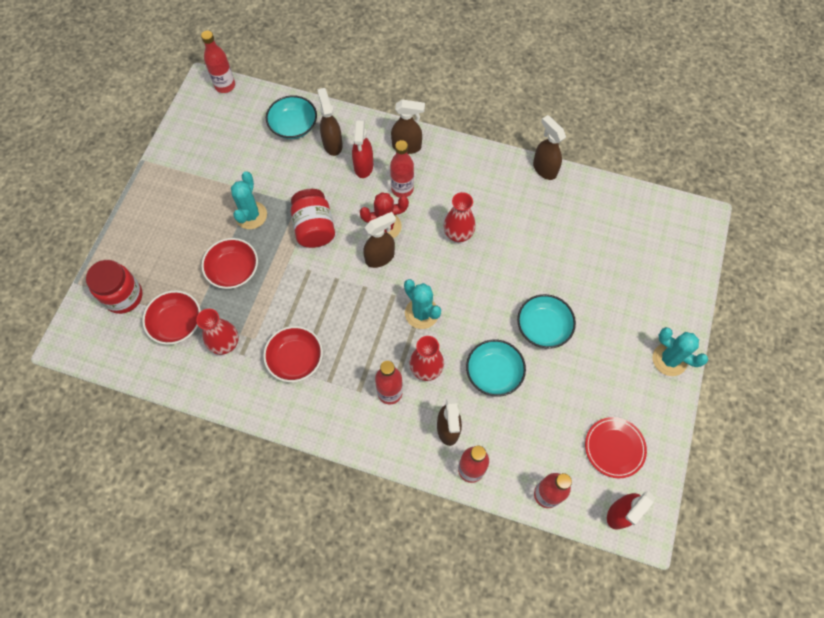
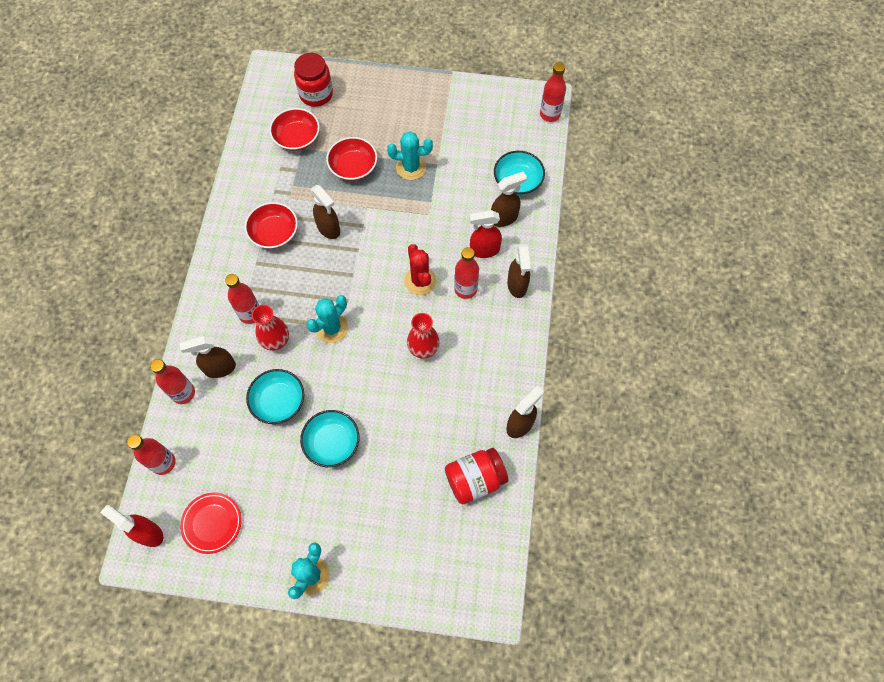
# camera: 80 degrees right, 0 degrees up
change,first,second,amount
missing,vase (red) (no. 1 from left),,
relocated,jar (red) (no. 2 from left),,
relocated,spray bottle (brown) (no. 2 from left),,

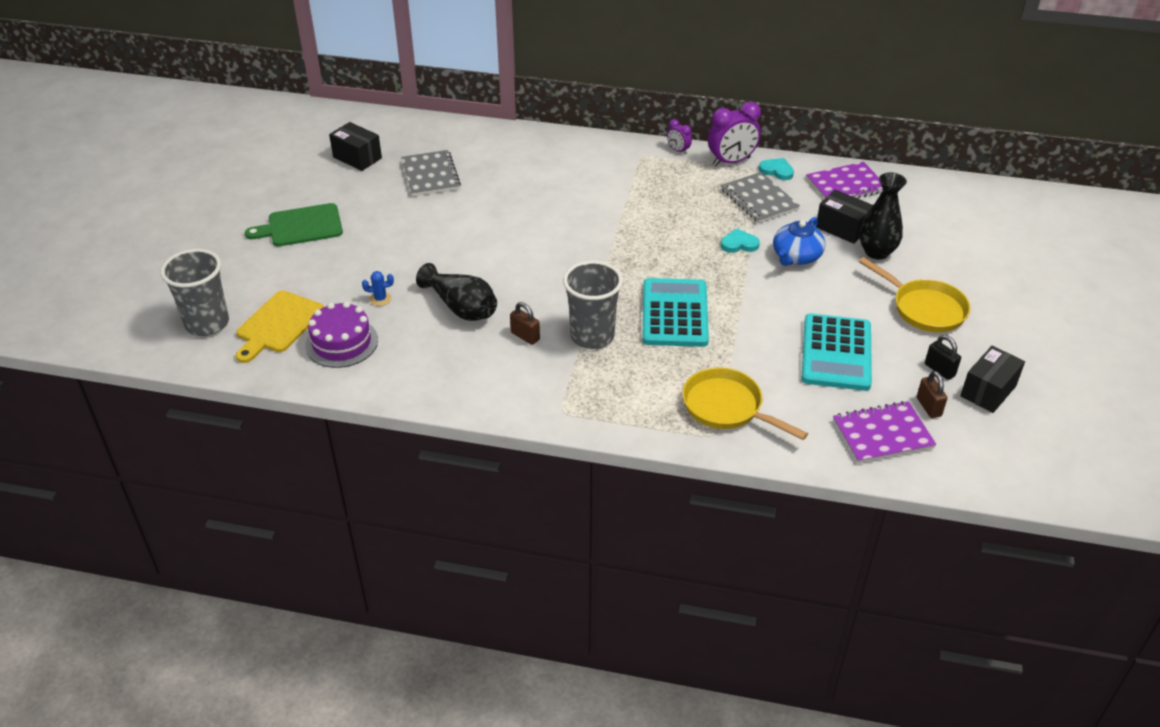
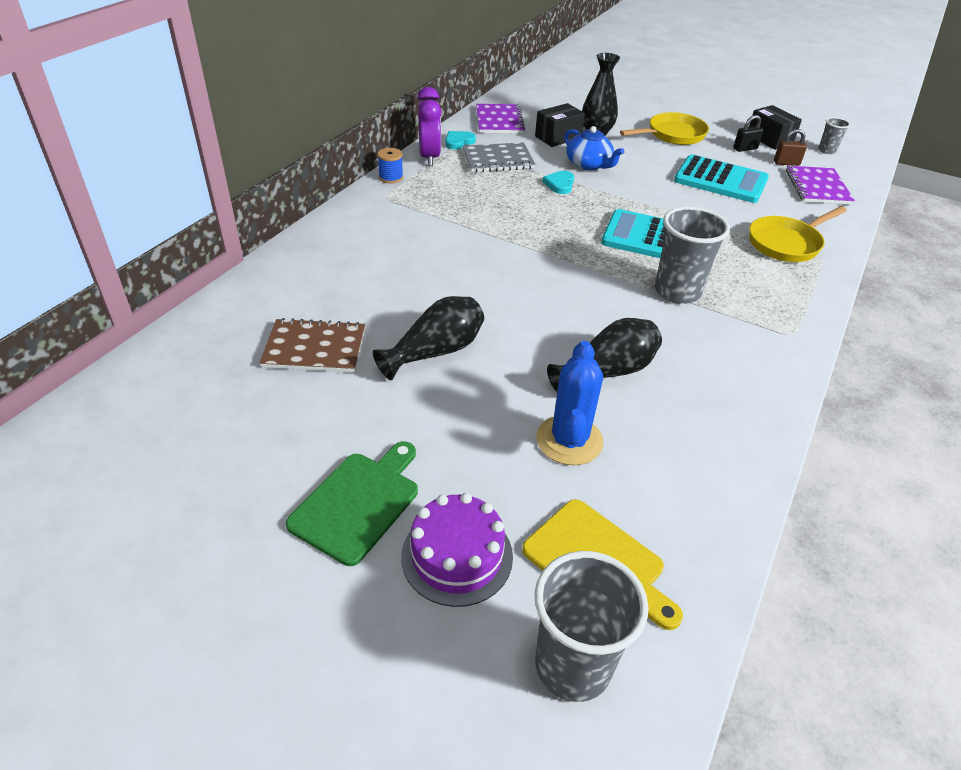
# camera: 75 degrees left, 0 degrees up
change,first,second,amount
spun,cutting board (green),,150 degrees counterclockwise
relocated,cake (purple),,
missing,box (black) (no. 1 from left),,
size,cactus (blue),,x2.24
colour,notebook (grey) (no. 1 from left),notebook (brown),
missing,padlock (brown) (no. 1 from left),,
exchanged,clock (purple) (no. 1 from left),spool (blue),
appeared,,vase (black) (no. 1 from left),
appeared,,cup (grey) (no. 3 from left),

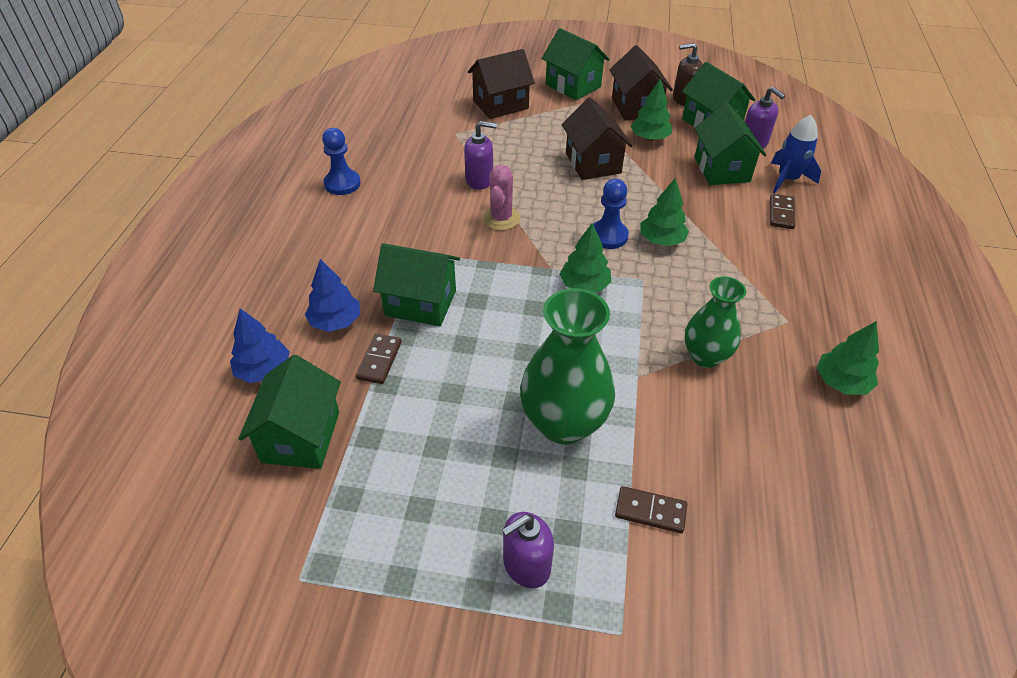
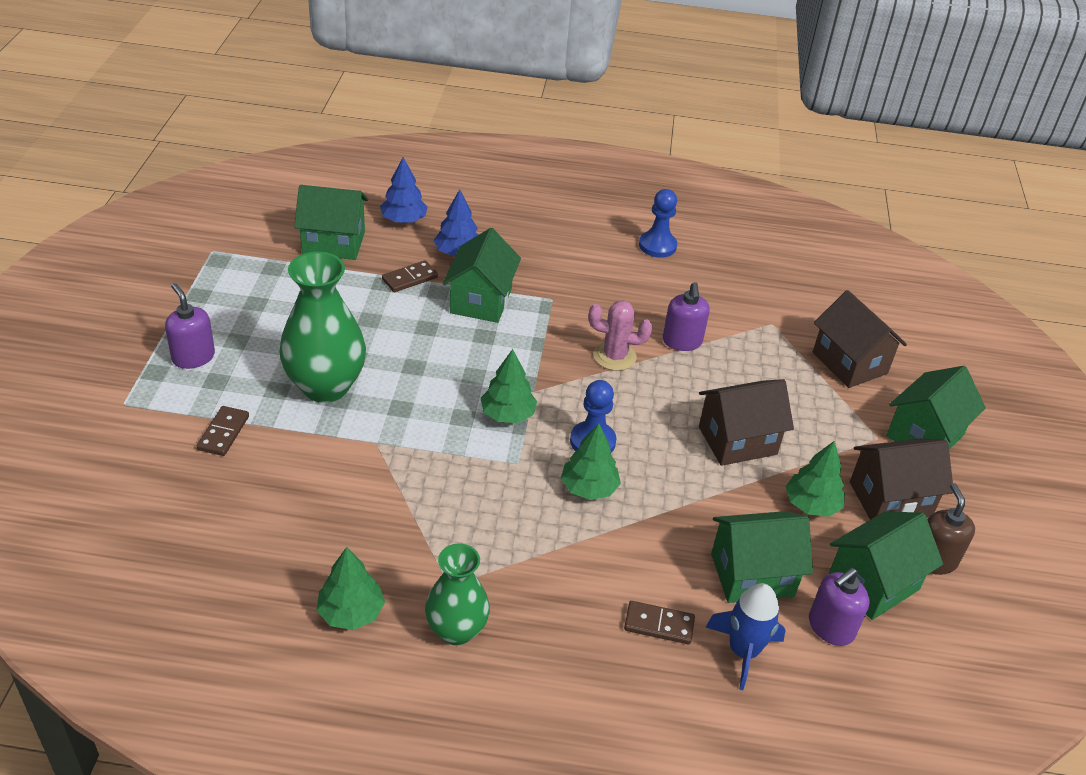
# camera: 85 degrees right, 5 degrees down
change,first,second,amount
spun,domino (brown) (no. 1 from left in the first image),domino (brown) (no. 2 from left),45 degrees counterclockwise
relocated,vase (green) (no. 2 from left),,

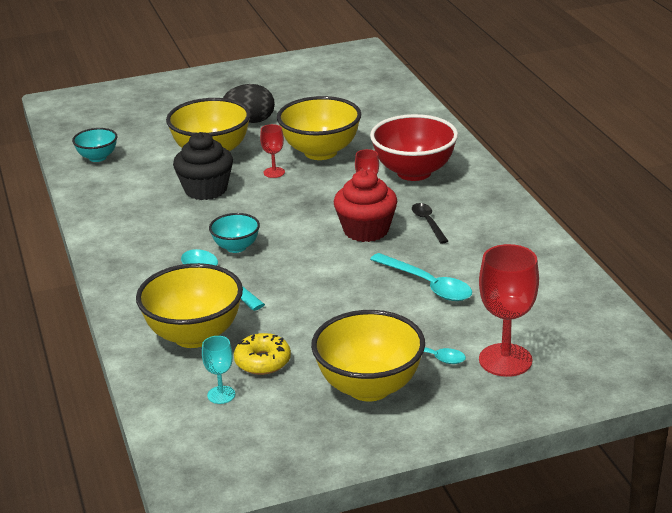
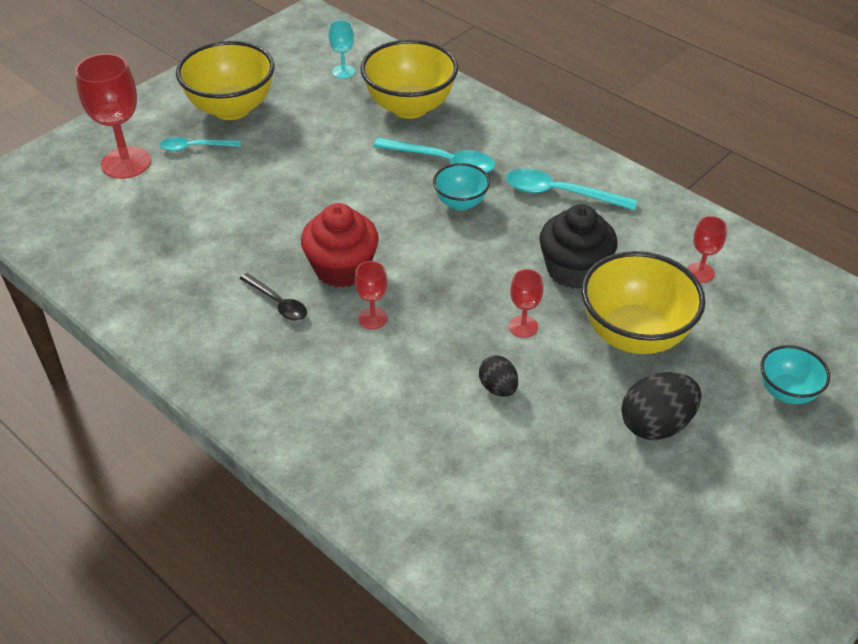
# camera: 150 degrees right, 15 degrees up
change,first,second,amount
relocated,bowl (turquoise) (no. 1 from left in the first image),bowl (turquoise) (no. 2 from left),
missing,donut (yellow),,
exchanged,bowl (yellow) (no. 3 from left),egg (black) (no. 1 from left),
missing,bowl (red),,
relocated,spoon (turquoise) (no. 2 from left in the first image),spoon (turquoise) (no. 3 from left),
appeared,,goblet (red) (no. 4 from left),

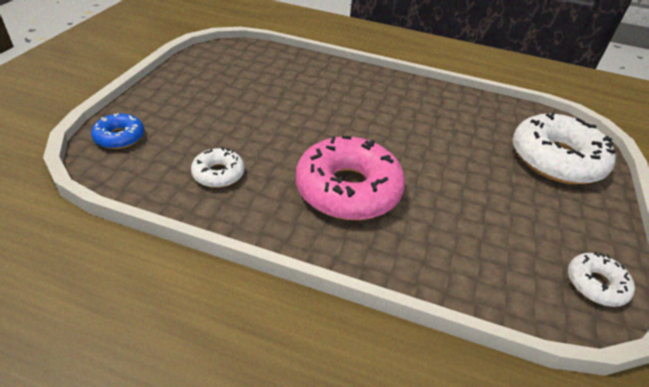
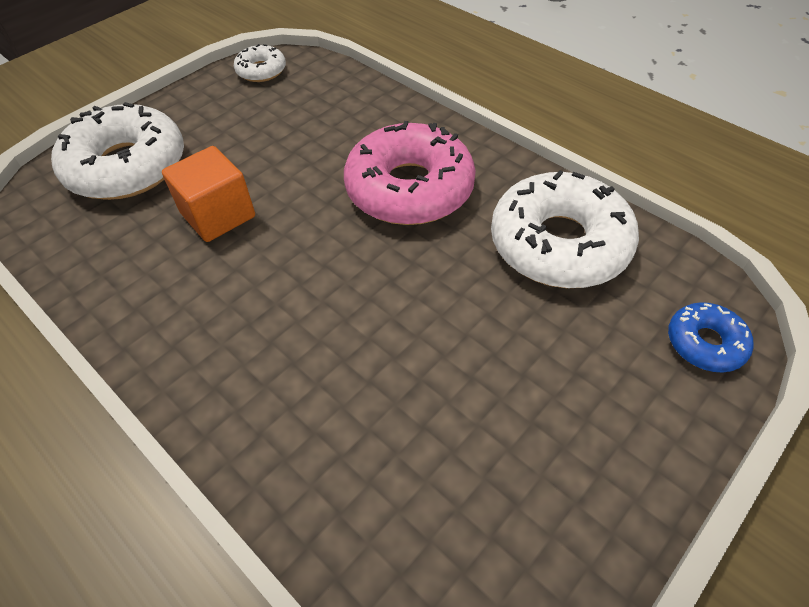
# camera: 150 degrees left, 10 degrees up
change,first,second,amount
size,donut (white) (no. 1 from left in the first image),donut (white) (no. 3 from left),x2.05
appeared,,cube (orange),

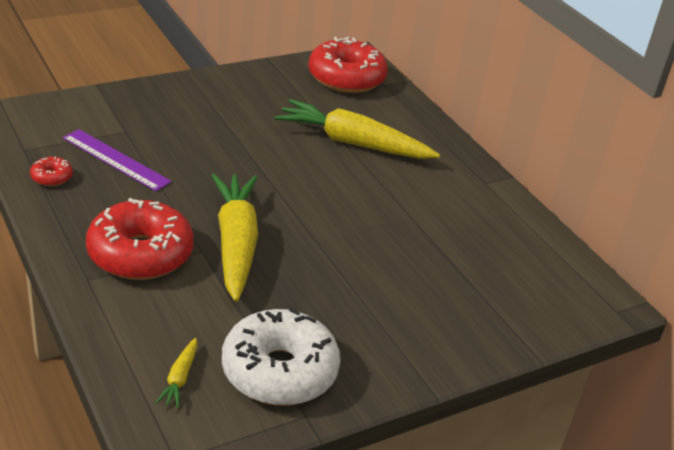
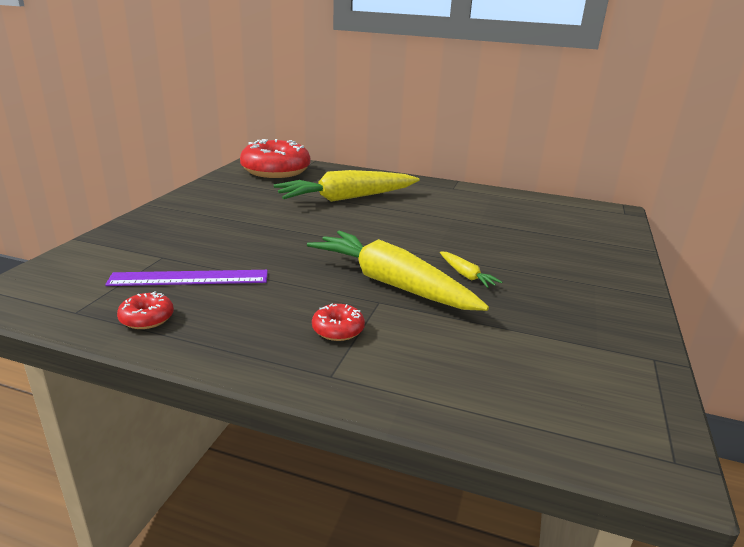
# camera: 40 degrees left, 10 degrees down
change,first,second,amount
size,donut (red) (no. 2 from left in the first image),donut (red) (no. 3 from left),x0.42
relocated,carrot (yellow) (no. 1 from left in the first image),carrot (yellow) (no. 3 from left),
missing,donut (white),,

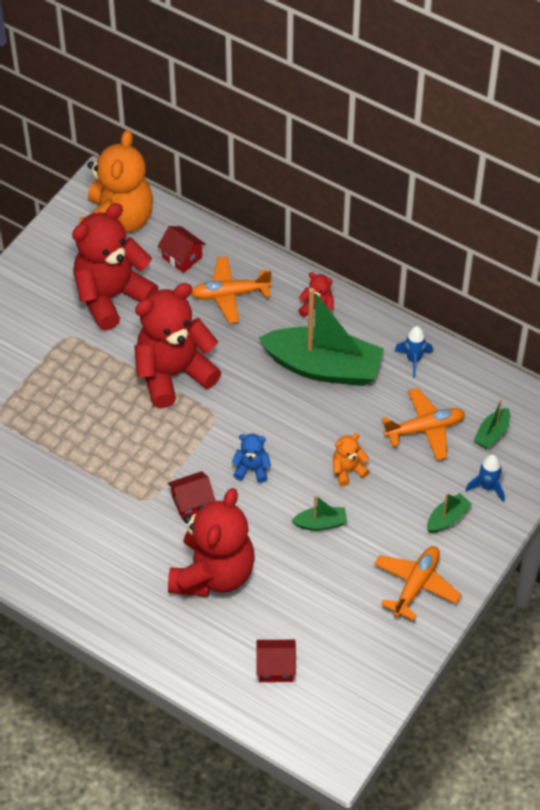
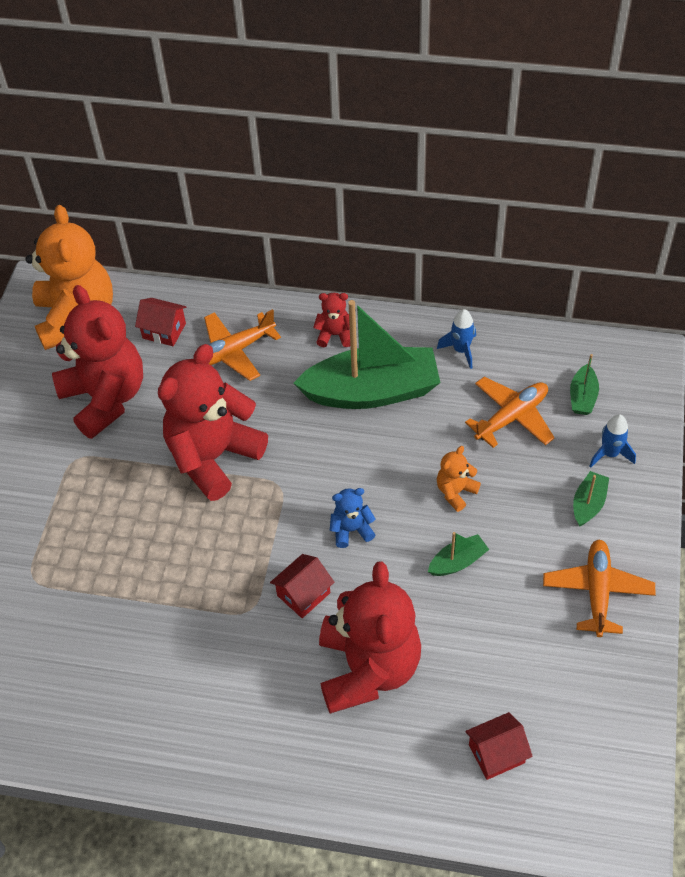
# camera: 20 degrees left, 0 degrees up
change,first,second,amount
spun,teddy bear (red) (no. 1 from left),,120 degrees clockwise

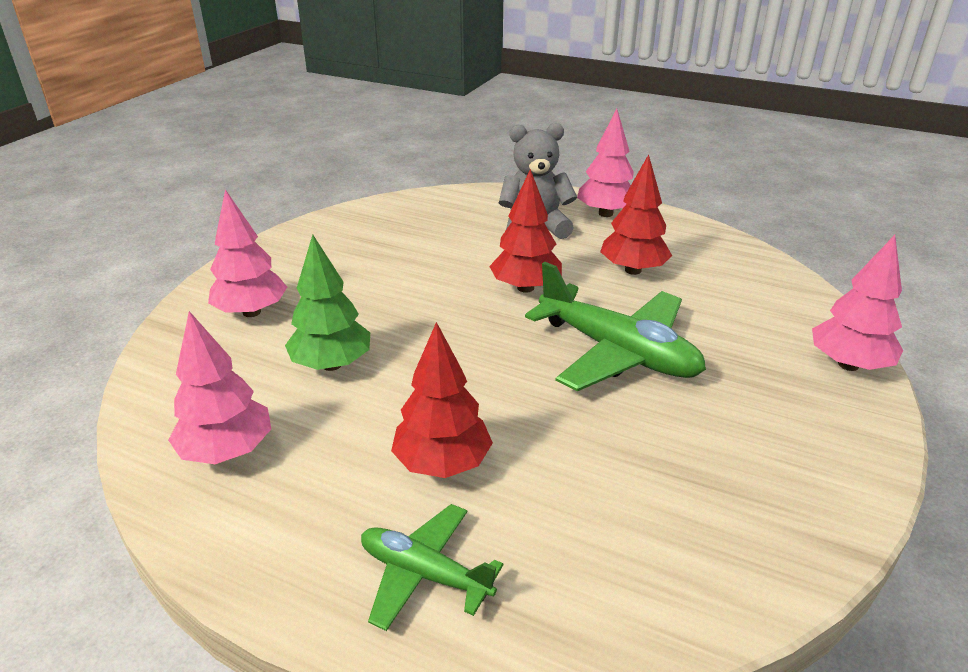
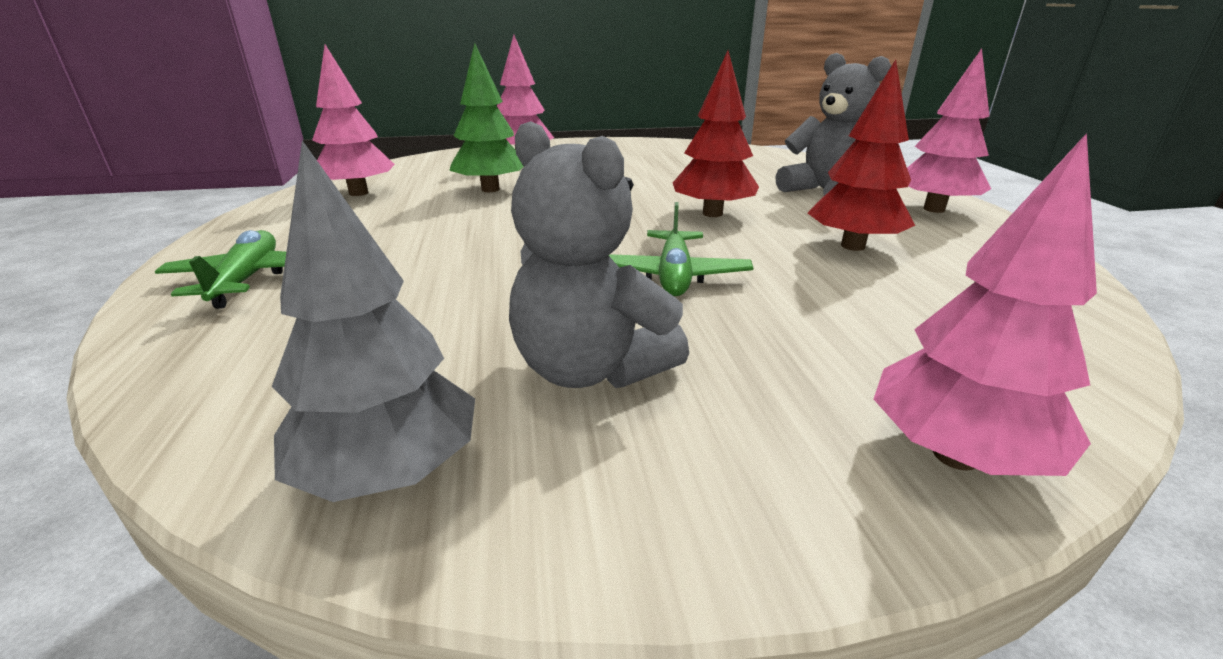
# camera: 55 degrees right, 5 degrees down
change,first,second,amount
missing,tree (red) (no. 1 from left),,
size,plane (green) (no. 2 from left),,x0.58
appeared,,tree (grey),
appeared,,teddy bear (grey) (no. 1 from left),

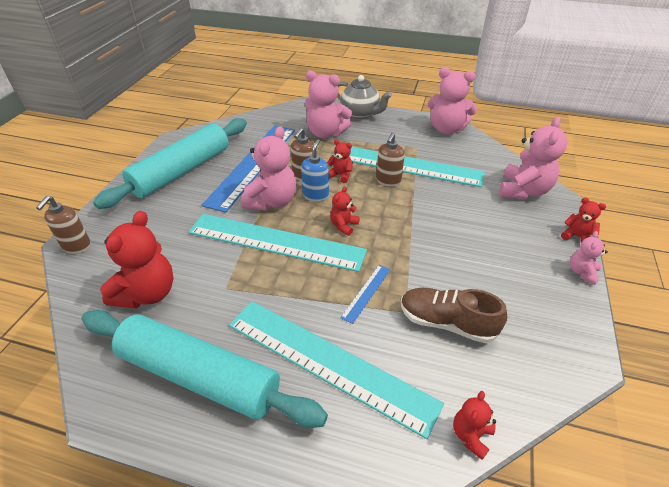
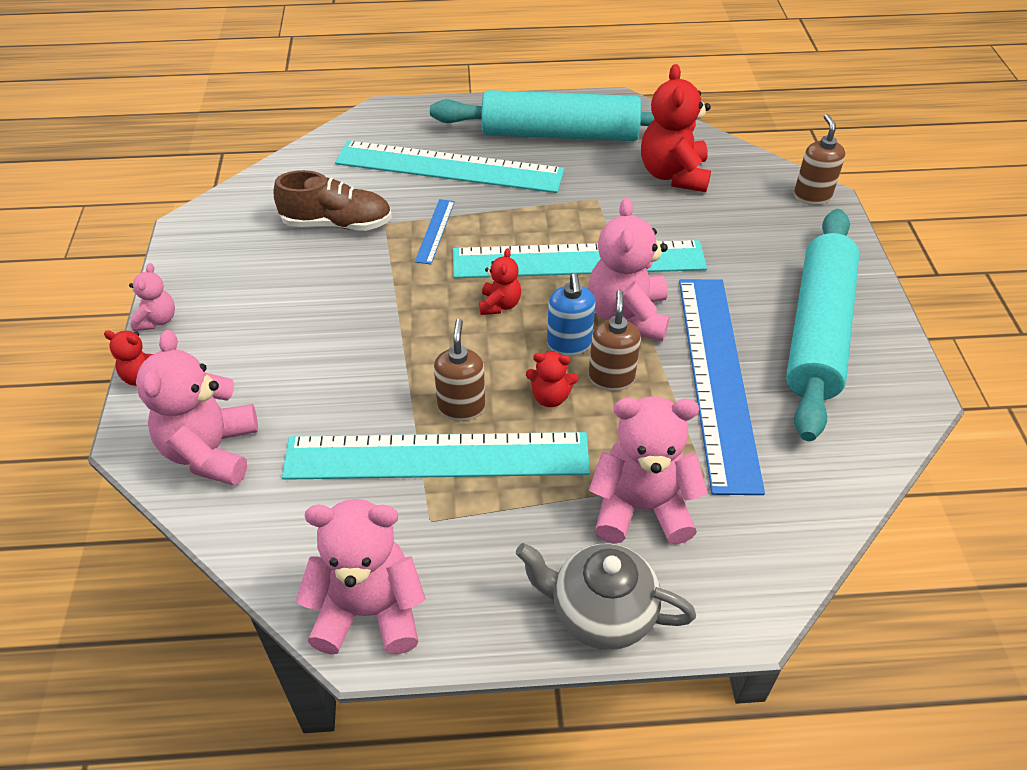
# camera: 160 degrees right, 5 degrees up
change,first,second,amount
missing,teddy bear (red) (no. 4 from left),,

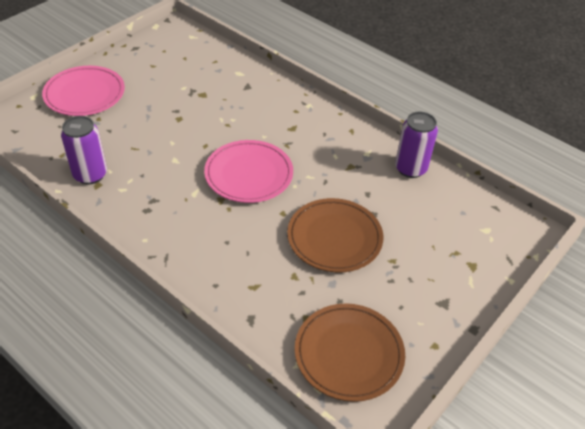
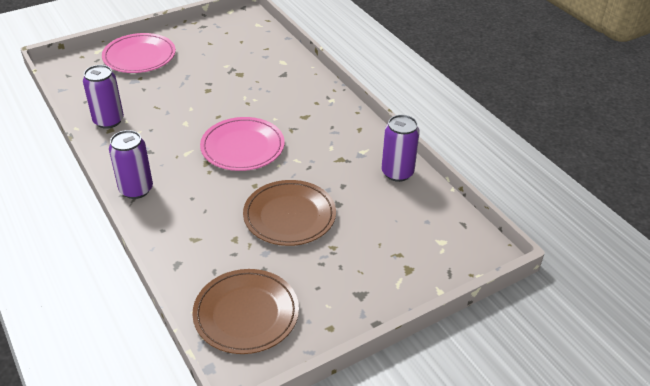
# camera: 20 degrees right, 5 degrees down
change,first,second,amount
appeared,,can (purple) (no. 2 from left),

